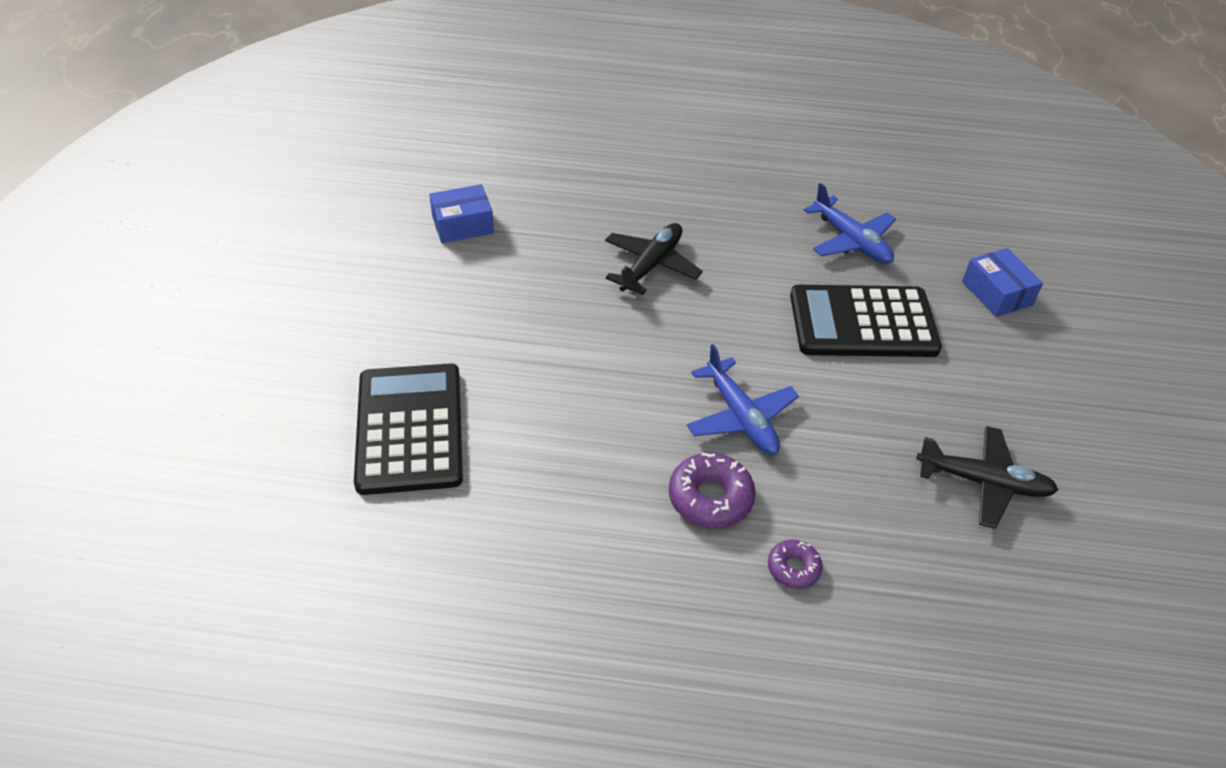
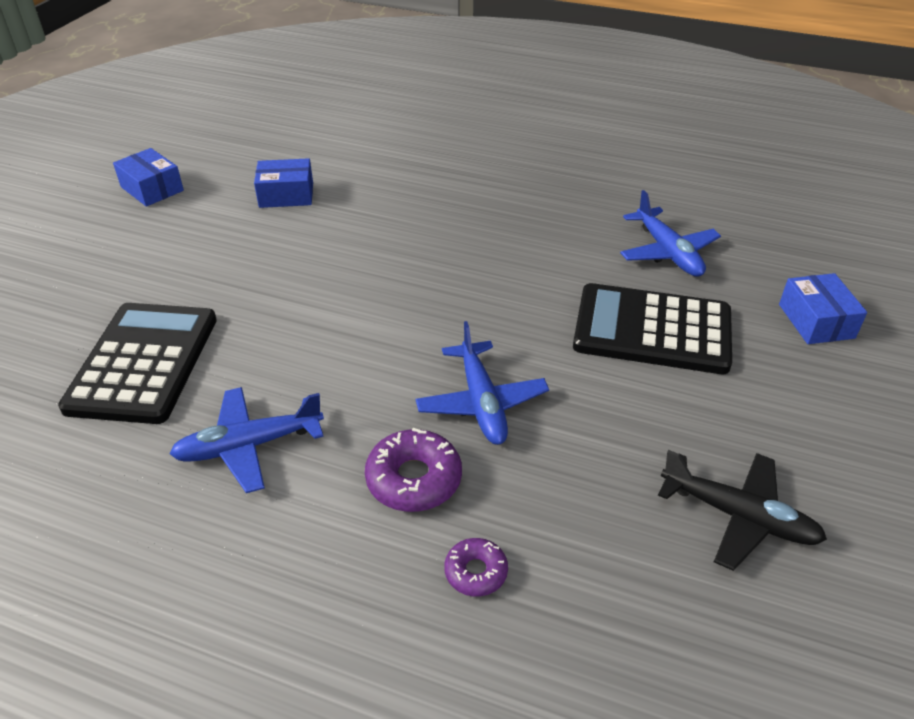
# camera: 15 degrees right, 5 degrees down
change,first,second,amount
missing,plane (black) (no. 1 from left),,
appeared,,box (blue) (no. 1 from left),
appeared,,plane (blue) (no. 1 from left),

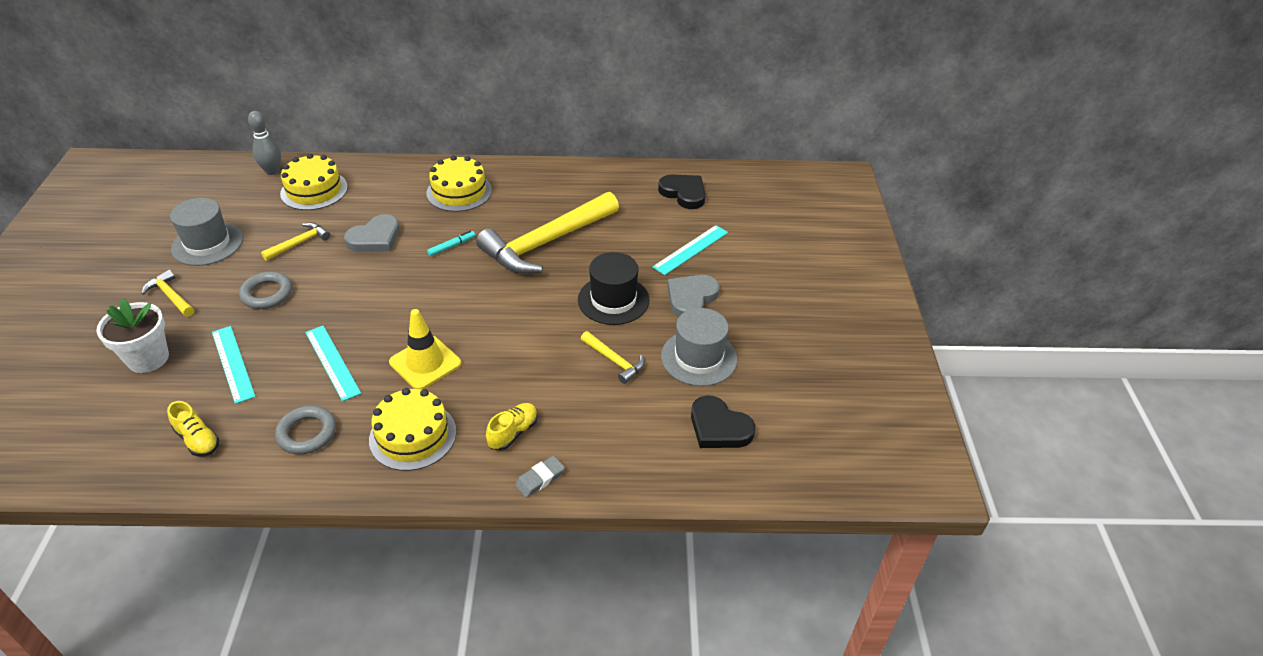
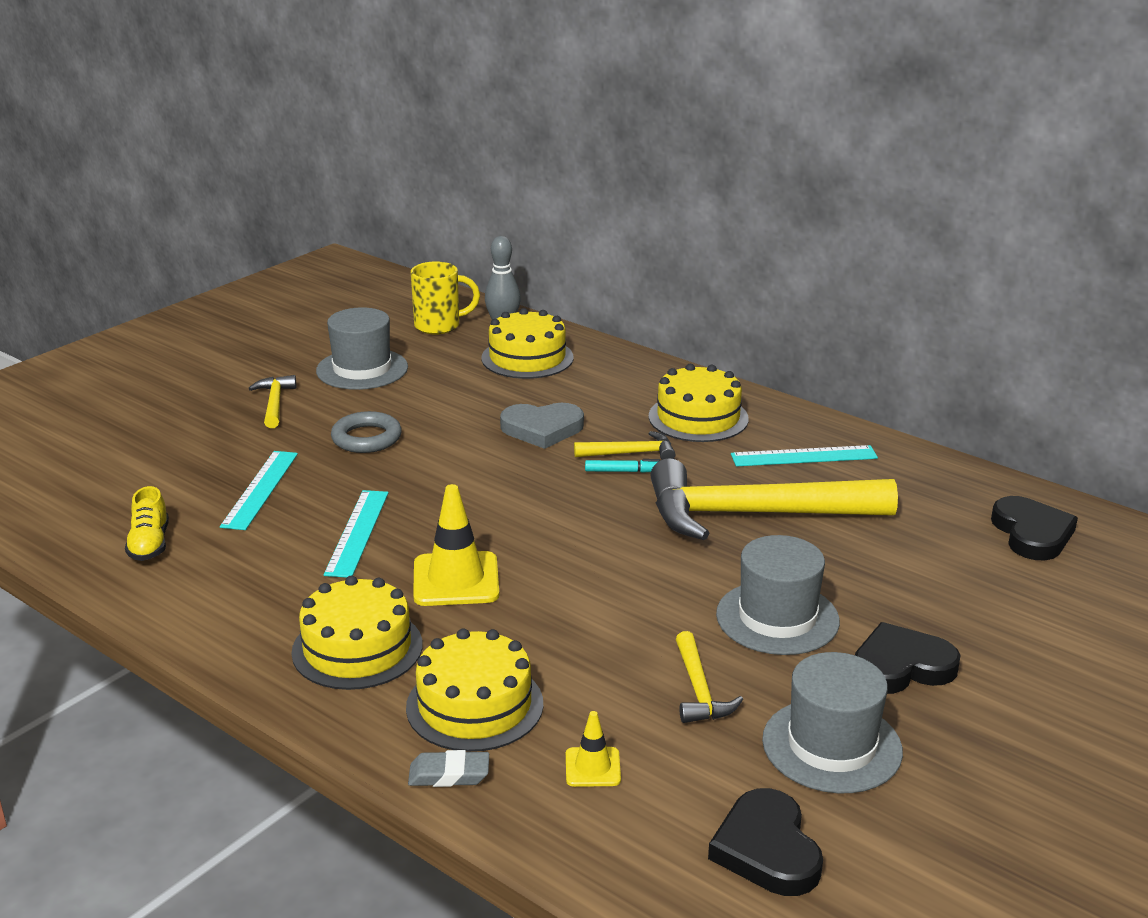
# camera: 40 degrees right, 15 degrees down
change,first,second,amount
missing,flower pot (white),,
relocated,hammer (yellow) (no. 2 from left),,
missing,ring (grey) (no. 2 from left),,
exchanged,shoe (yellow) (no. 2 from left),cake (yellow) (no. 2 from left),
colour,hat (black),hat (grey) (no. 2 from left),
relocated,ruler (turquoise) (no. 3 from left),,
colour,heart (grey) (no. 2 from left),heart (black) (no. 2 from left),
appeared,,mug (yellow),
appeared,,traffic cone (yellow) (no. 2 from left),

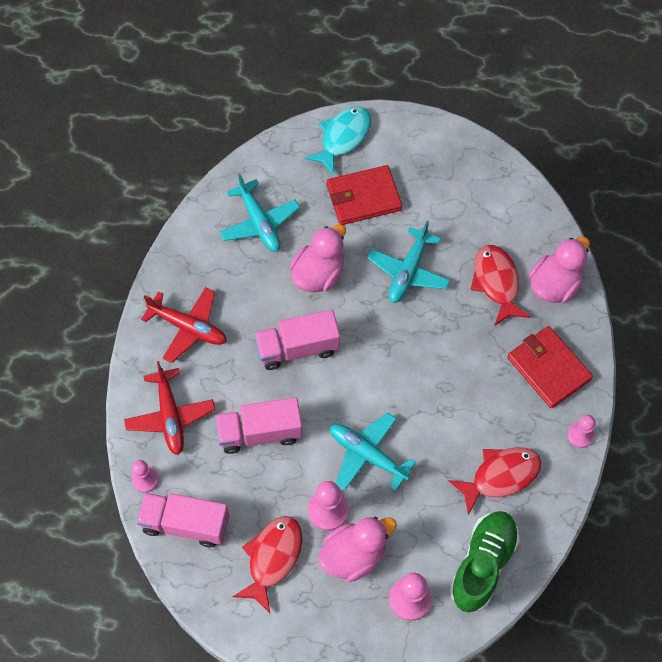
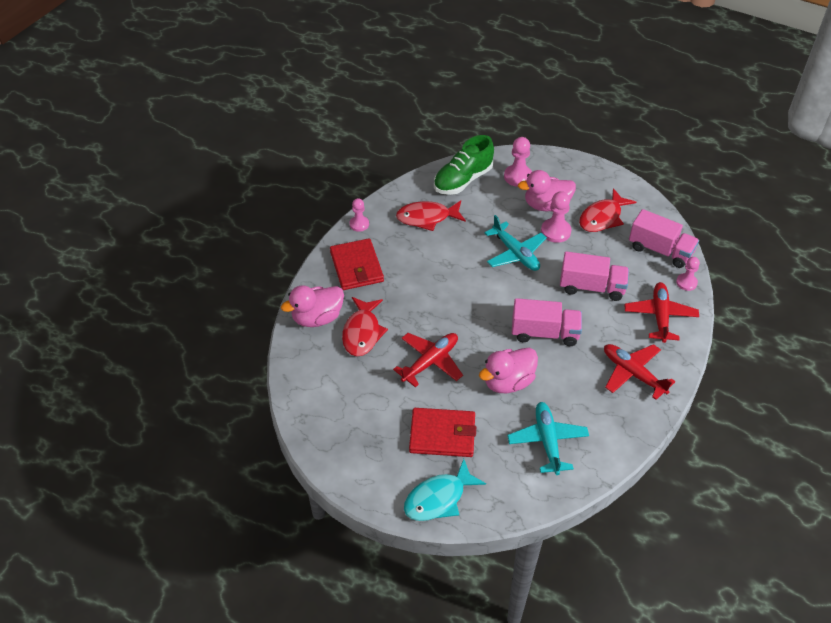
# camera: 160 degrees left, 15 degrees down
change,first,second,amount
colour,plane (turquoise) (no. 3 from left),plane (red) (no. 1 from left),

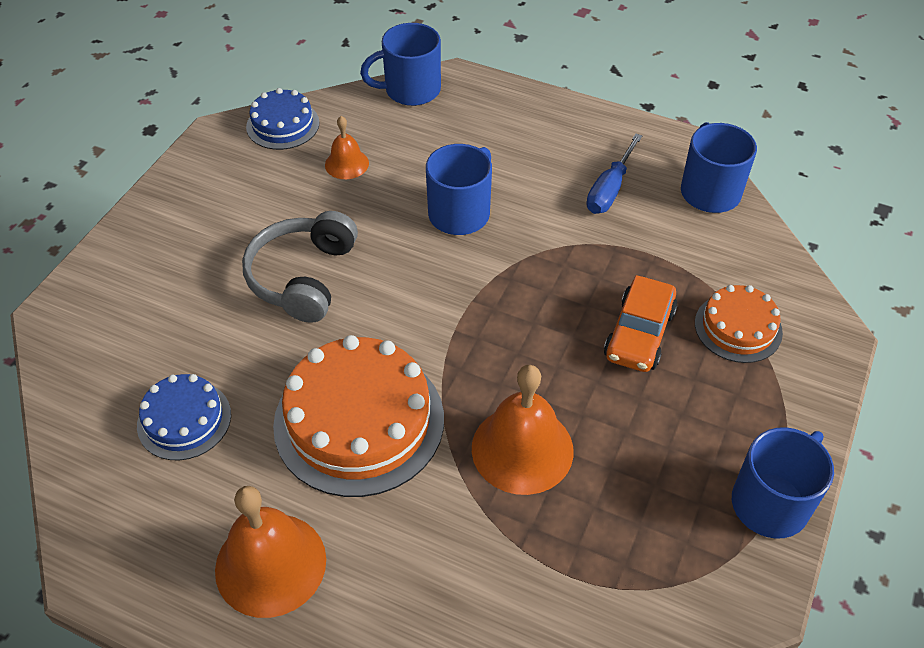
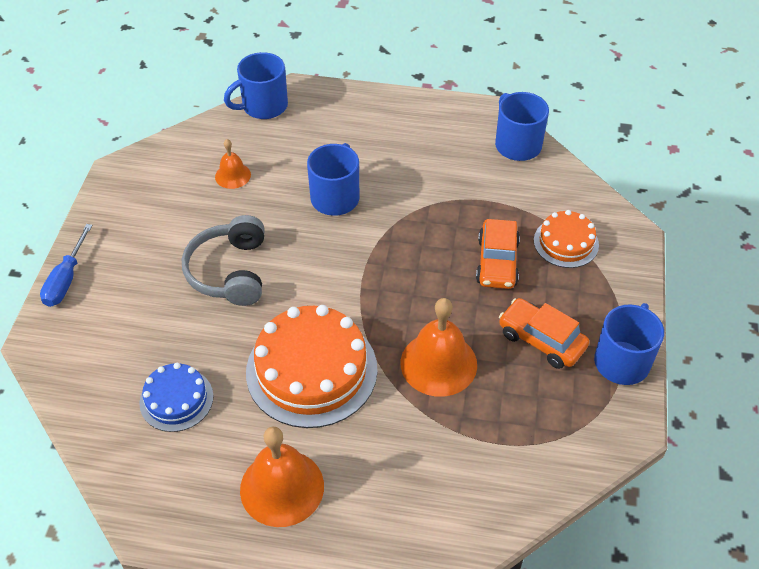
# camera: 15 degrees left, 0 degrees up
change,first,second,amount
missing,cake (blue) (no. 2 from left),,
relocated,screwdriver (blue),,
appeared,,car (orange) (no. 2 from left),

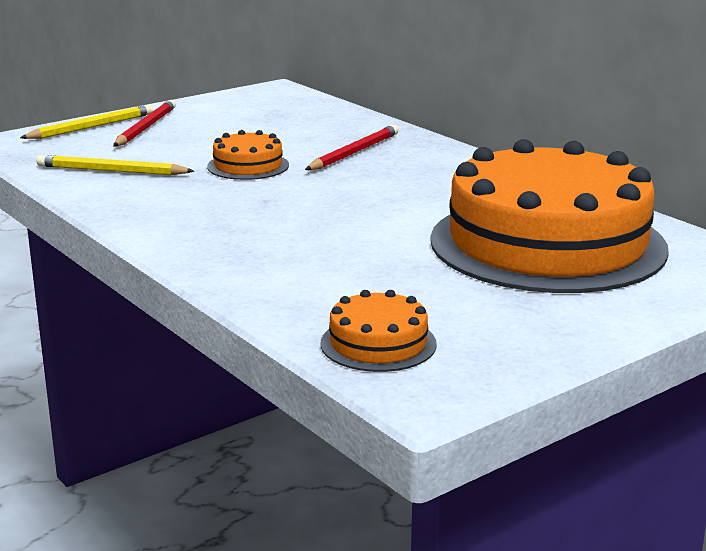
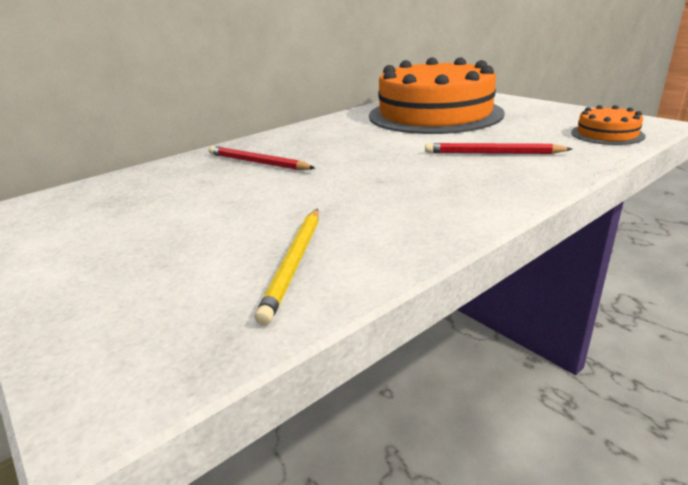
# camera: 90 degrees left, 5 degrees up
change,first,second,amount
missing,pencil (yellow) (no. 1 from left),,
relocated,pencil (red) (no. 1 from left in the first image),pencil (red) (no. 2 from left),
missing,cake (orange) (no. 1 from left),,

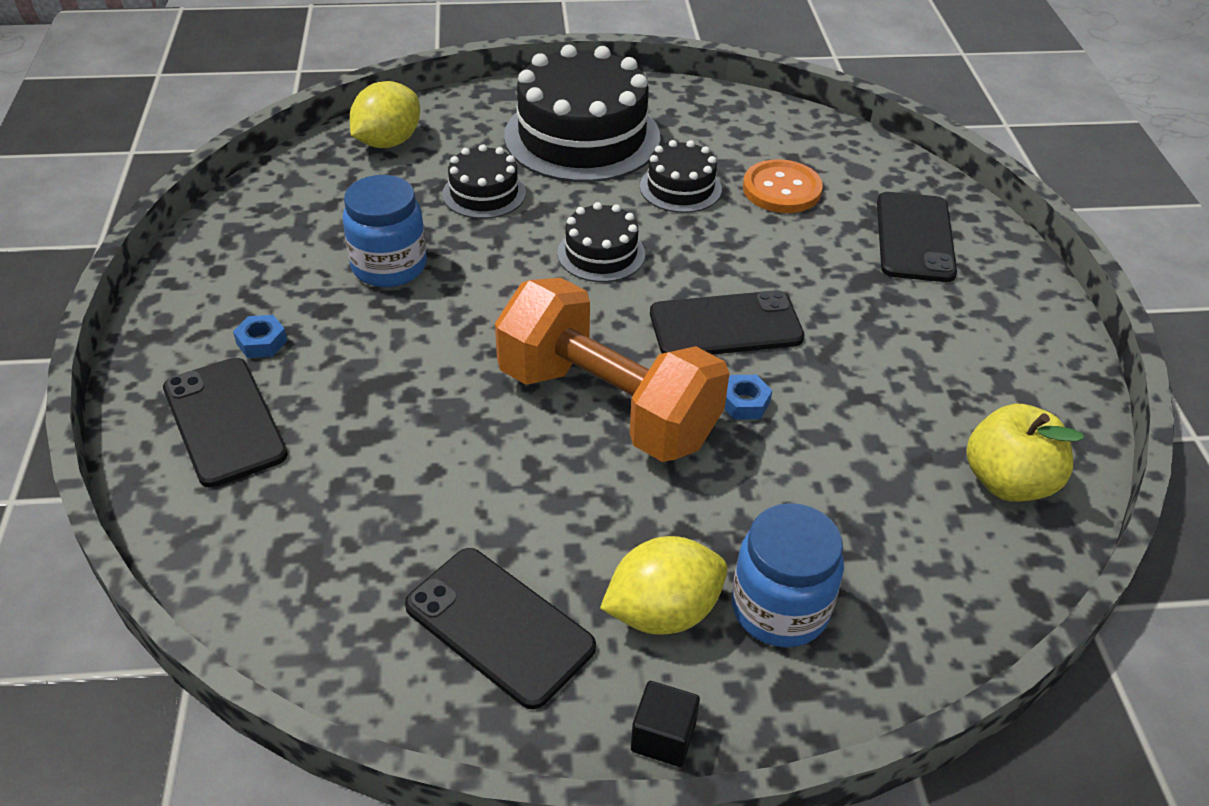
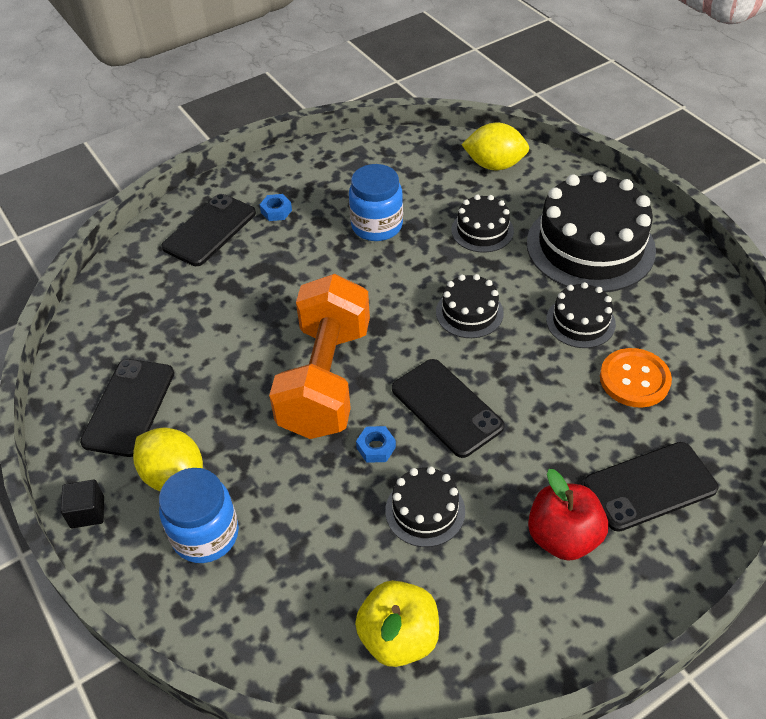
# camera: 65 degrees right, 5 degrees up
change,first,second,amount
appeared,,cake (black) (no. 1 from left),
appeared,,apple (red),

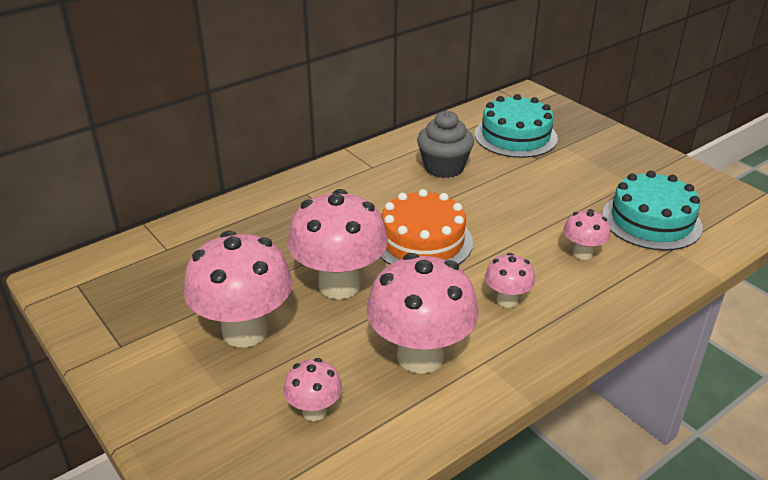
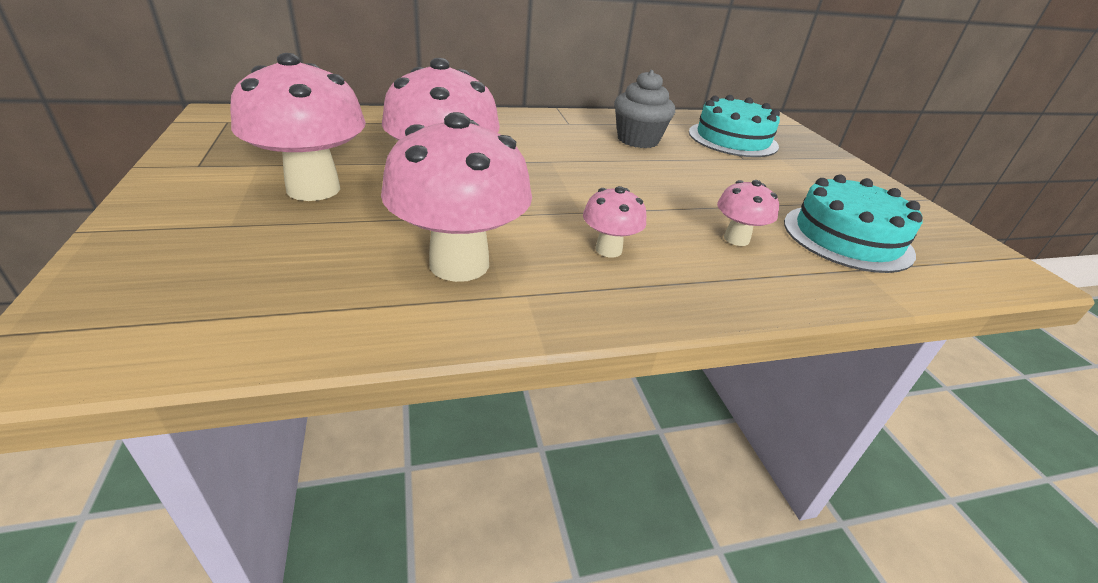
# camera: 20 degrees right, 0 degrees up
change,first,second,amount
missing,mushroom (pink) (no. 2 from left),,
missing,cake (orange),,

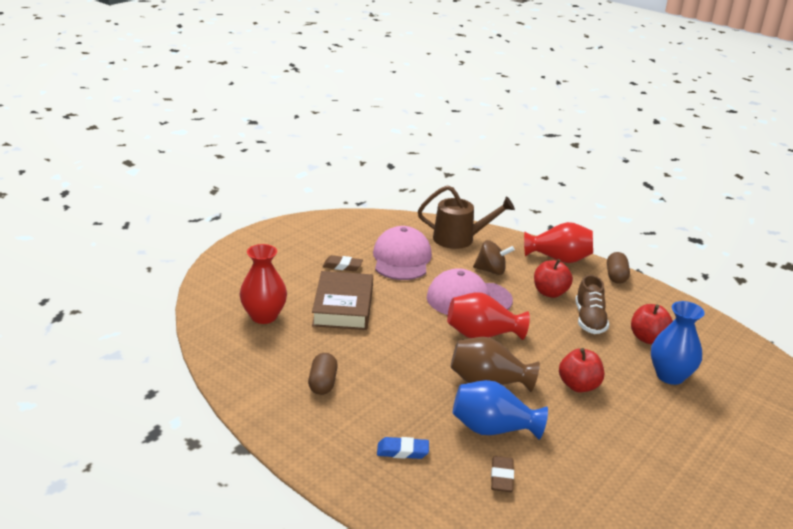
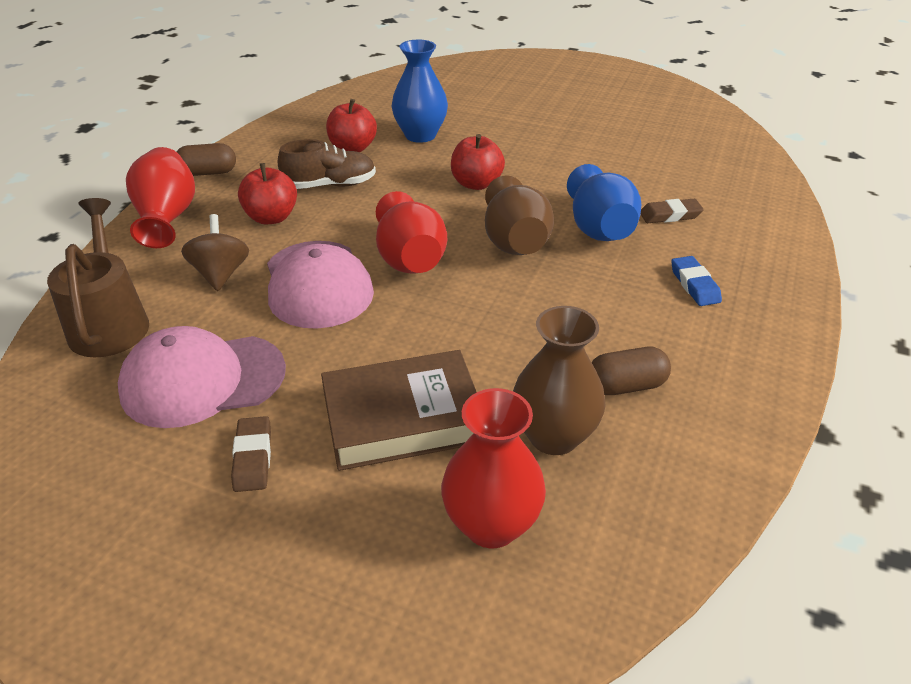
# camera: 105 degrees left, 10 degrees up
change,first,second,amount
appeared,,vase (brown) (no. 2 from left),

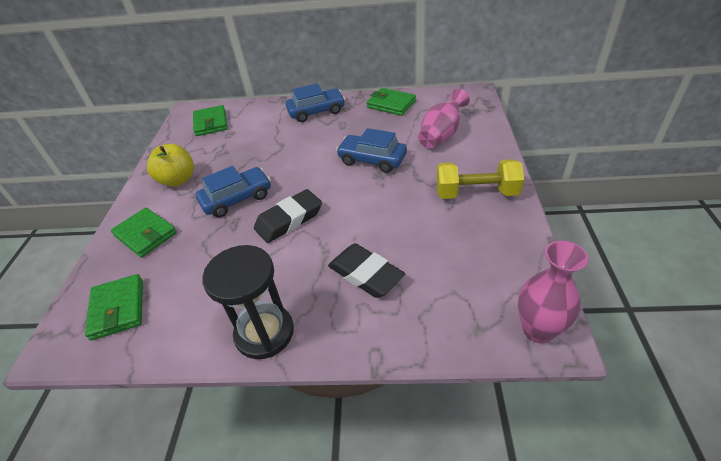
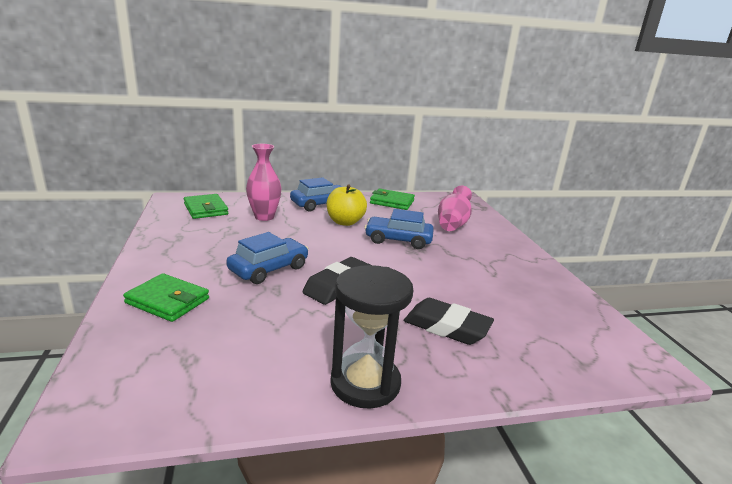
# camera: 20 degrees left, 20 degrees down
change,first,second,amount
missing,wallet (green) (no. 1 from left),,
relocated,apple (yellow),,
missing,dumbbell (yellow),,
relocated,vase (pink) (no. 2 from left in the first image),vase (pink) (no. 1 from left),

